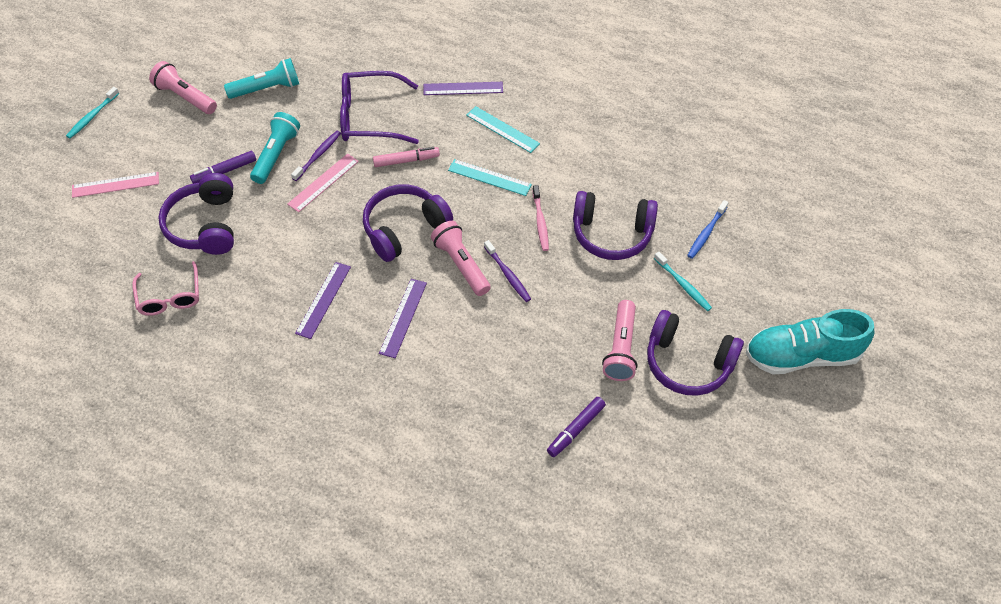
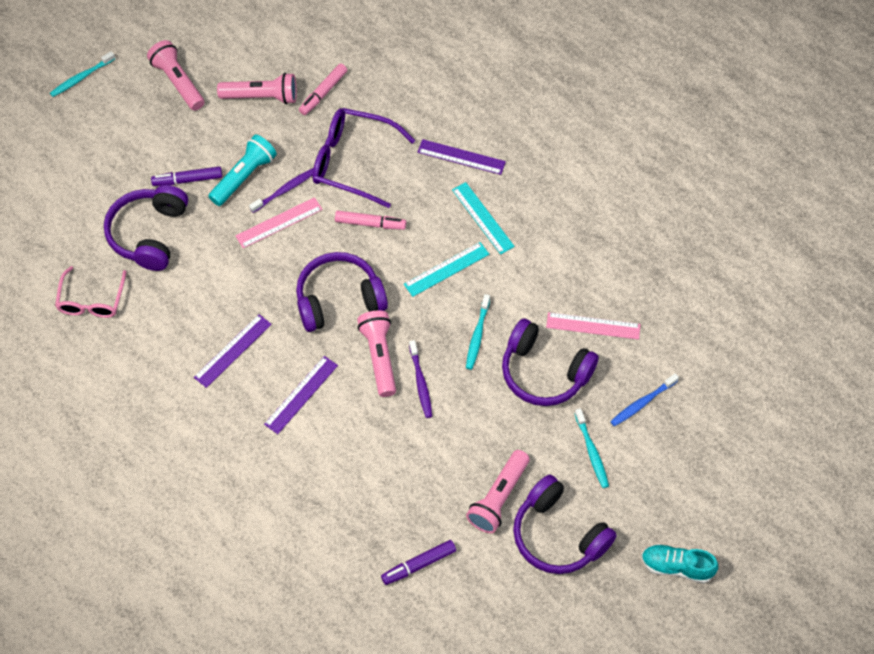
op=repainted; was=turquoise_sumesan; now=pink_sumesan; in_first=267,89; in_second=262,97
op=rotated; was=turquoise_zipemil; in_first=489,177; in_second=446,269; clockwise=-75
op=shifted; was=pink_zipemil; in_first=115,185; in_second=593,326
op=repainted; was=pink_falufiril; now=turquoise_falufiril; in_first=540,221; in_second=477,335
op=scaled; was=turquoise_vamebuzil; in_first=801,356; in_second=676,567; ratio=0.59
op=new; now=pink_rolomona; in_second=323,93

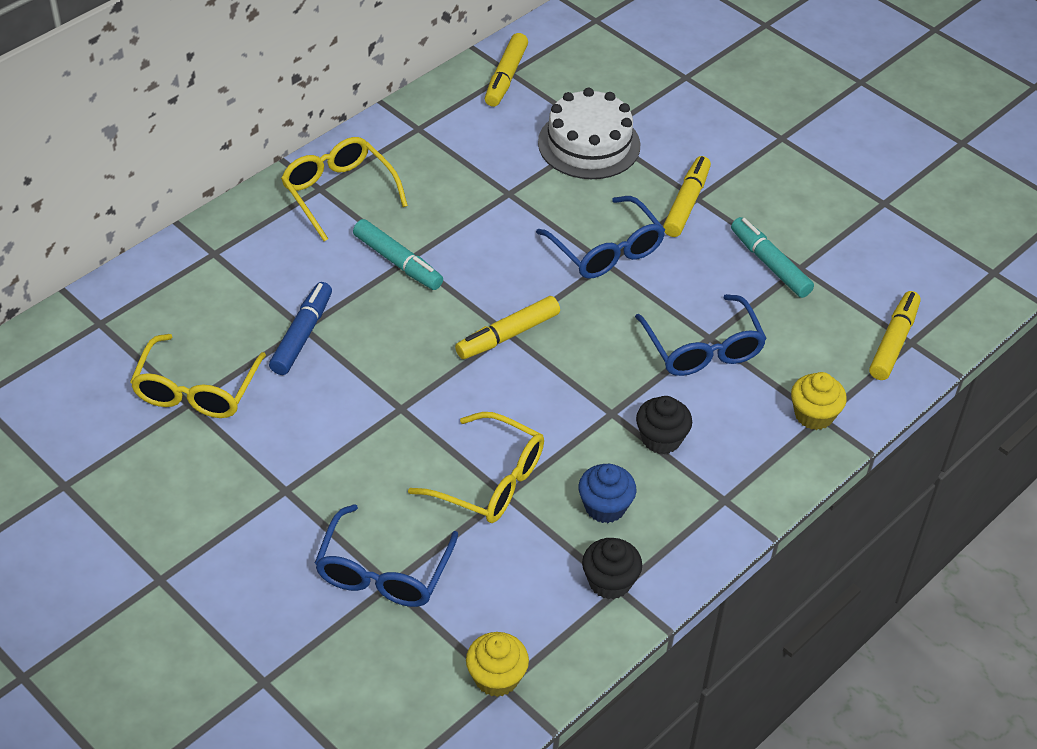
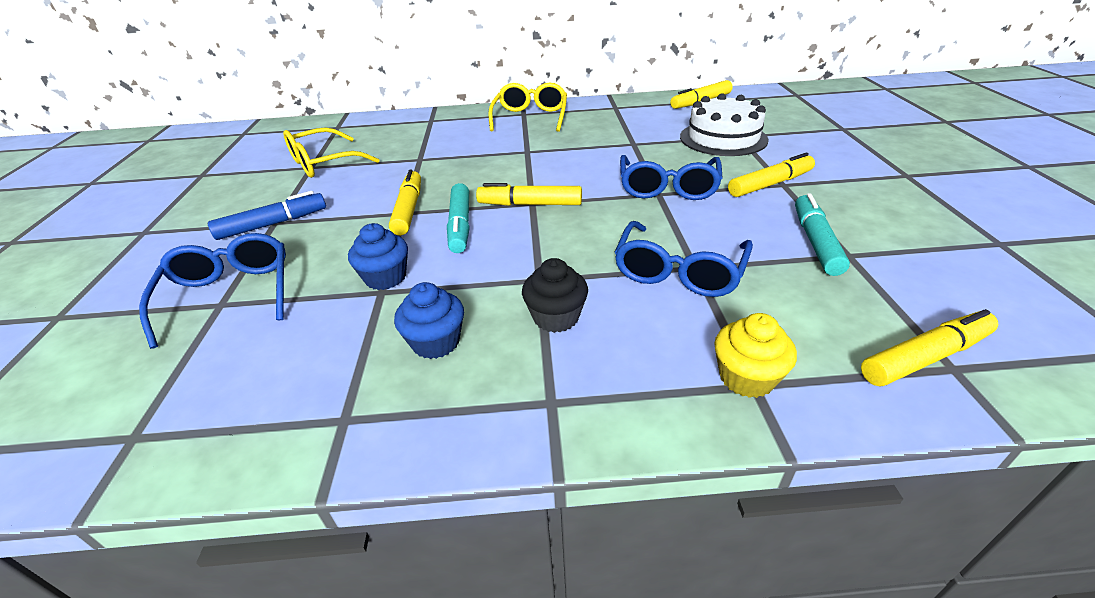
op=shifted; was=turquoise_rolomona; in_first=398,262; in_second=460,225
op=shifted; was=blue_rolomona; in_first=302,335; in_second=273,224
op=swapped; was=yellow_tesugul; now=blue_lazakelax; in_first=490,481; in_second=385,278
op=rotated; was=blue_tesugul; in_first=383,572; in_second=230,294; clockwise=105
op=gone; was=black_lazakelax; in_first=610,582
op=gone; was=yellow_lazakelax; in_first=496,677
op=new; now=yellow_rolomona; in_second=409,209

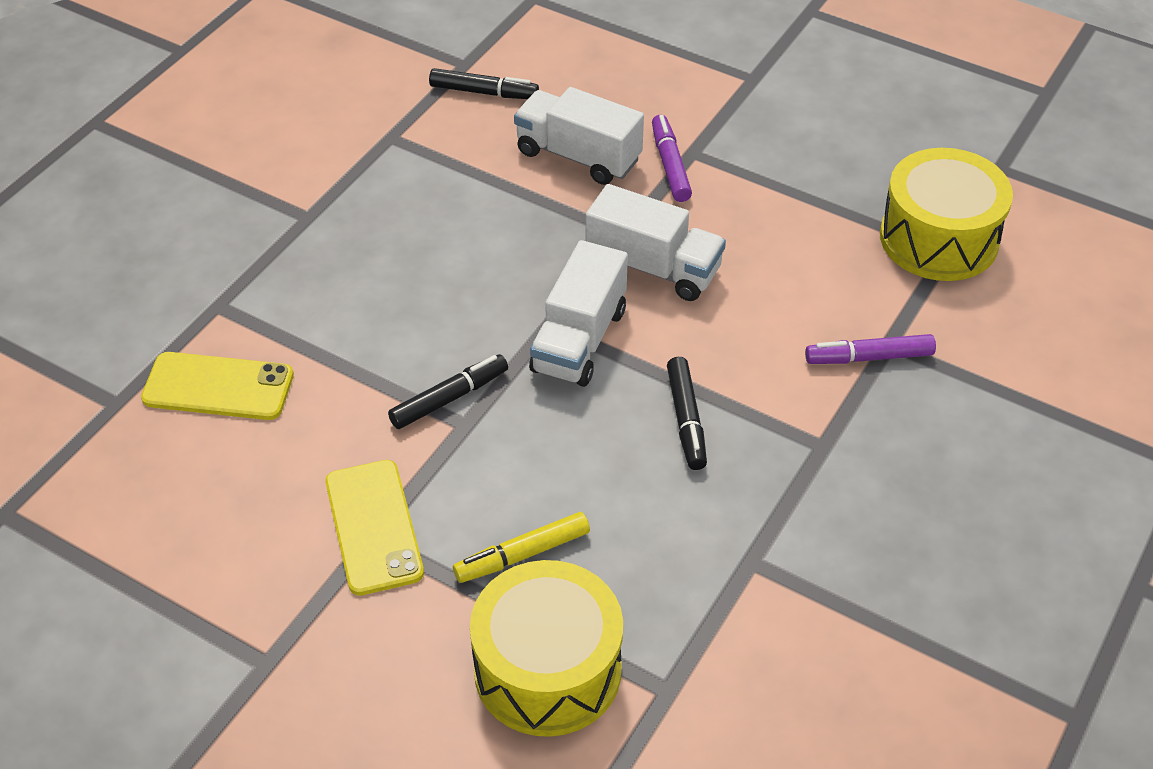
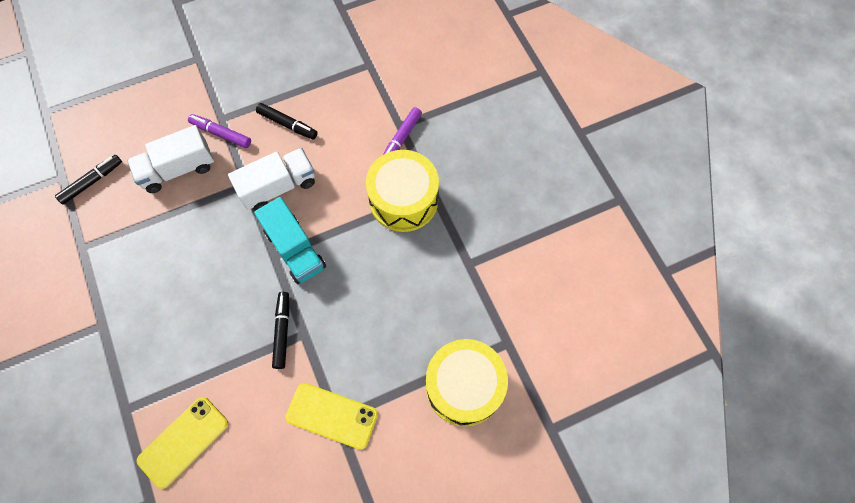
op=shifted; was=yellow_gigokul; in_first=938,238; in_second=403,200
op=repainted; was=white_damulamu; now=turquoise_damulamu; in_first=579,340; in_second=295,249
op=shifted; was=black_rolomona; in_first=686,420; in_second=287,124
op=gone; was=yellow_rolomona; in_first=522,555

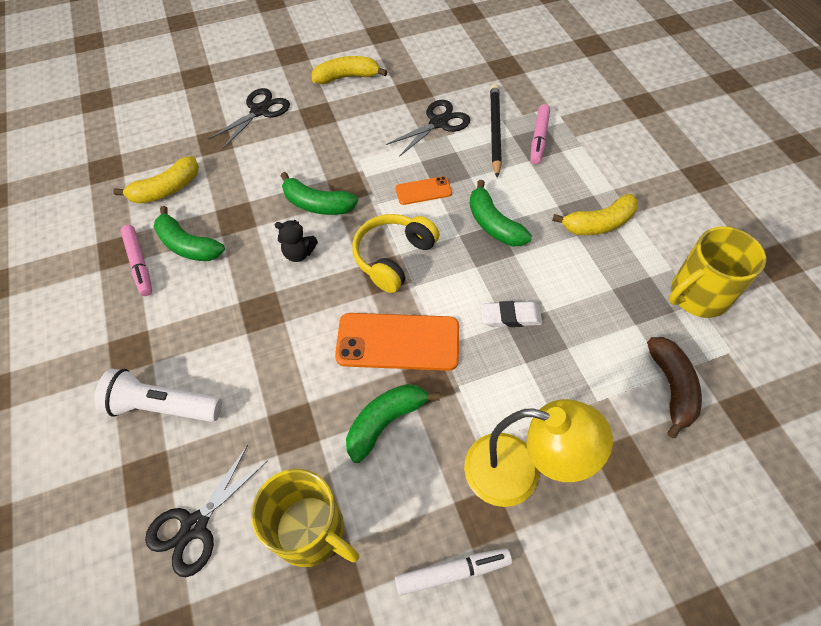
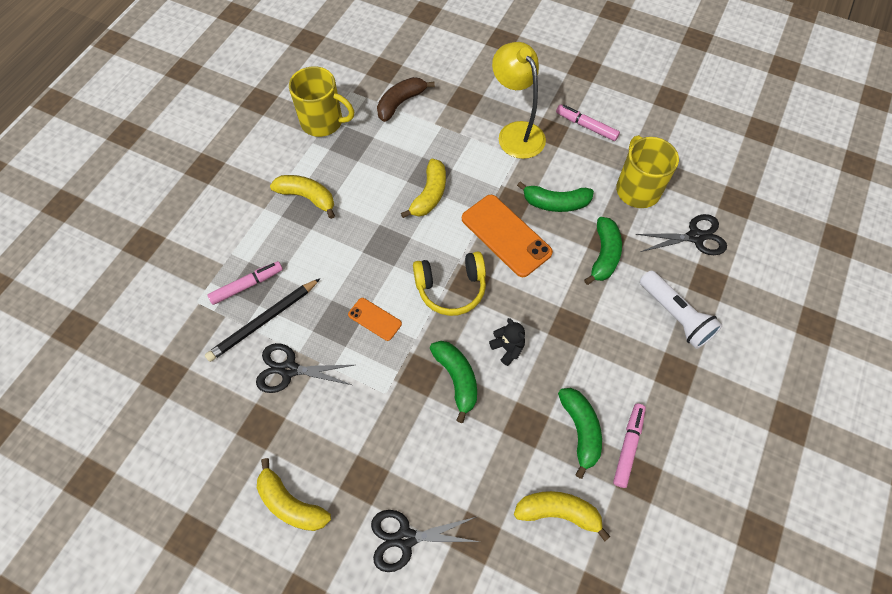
op=shifted; was=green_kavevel; in_first=493,224; in_second=604,255
op=swapped; was=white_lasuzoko; now=yellow_kavevel; in_first=510,317; in_second=429,195
op=repainted; was=white_rolomona; now=pink_rolomona; in_first=452,572; in_second=586,126

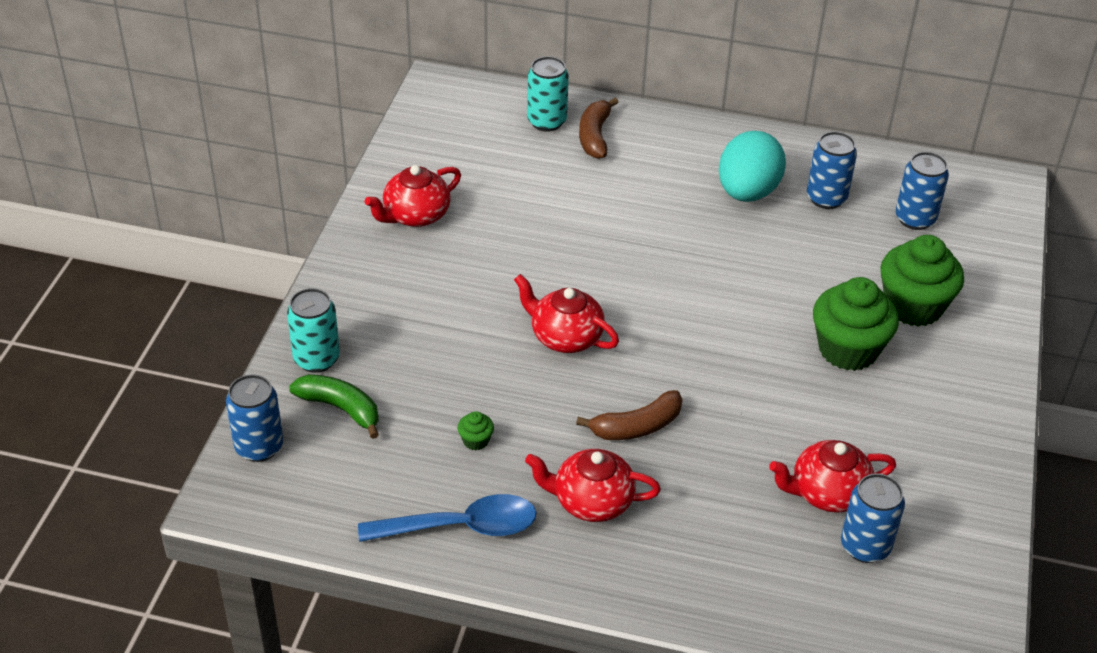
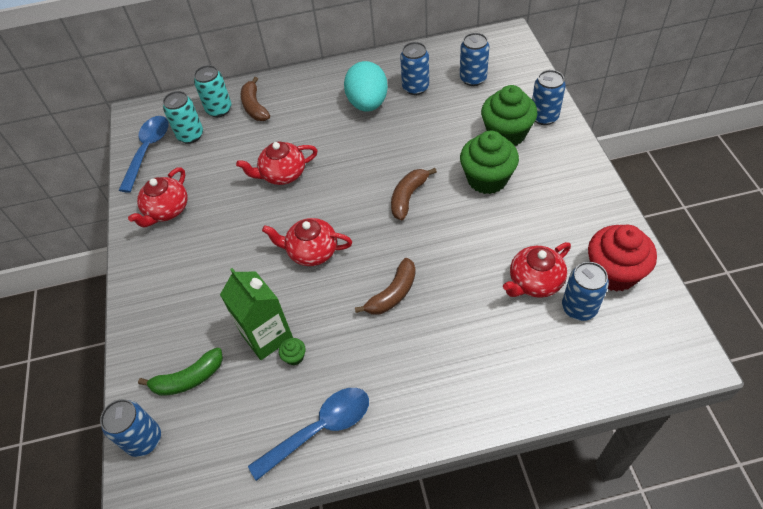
op=shifted; was=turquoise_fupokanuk; in_first=316,359; in_second=190,135
op=rotated; was=green_kavevel; in_first=341,408; in_second=188,379; clockwise=150
op=shifted; was=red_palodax; in_first=591,502; in_second=282,174
op=new; now=blue_fupokanuk; in_second=544,117
op=new; now=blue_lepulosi; in_second=148,150
op=new; now=brown_kavevel; in_second=408,197
op=new; now=red_lazakelax; in_second=614,273
op=new; now=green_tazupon; in_second=267,336

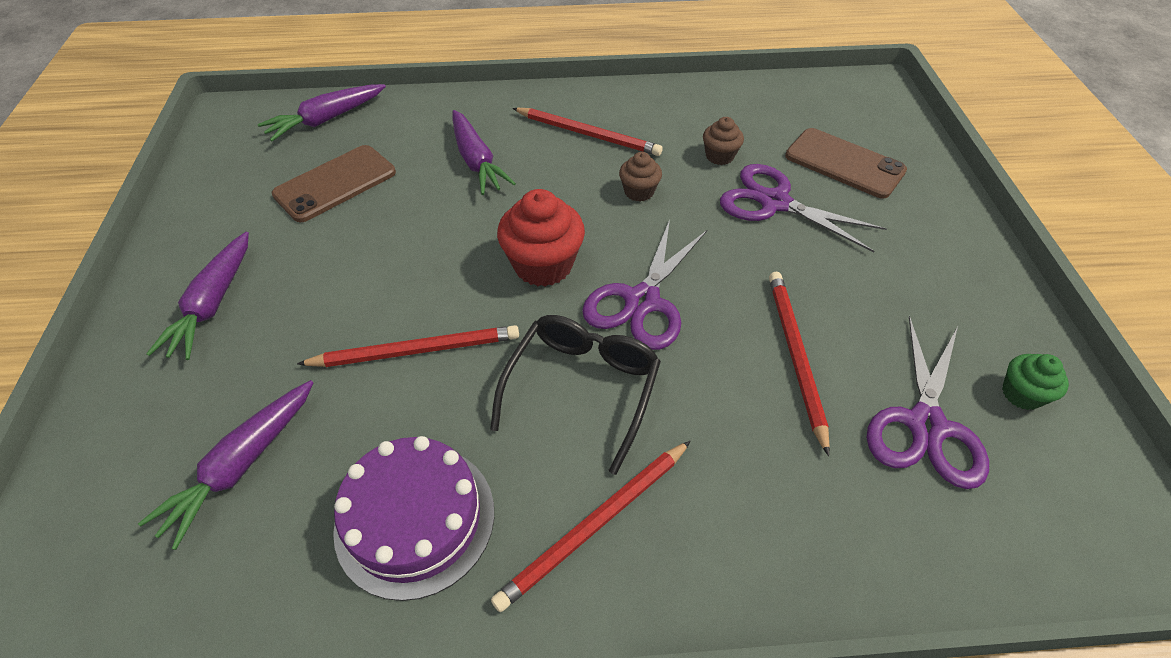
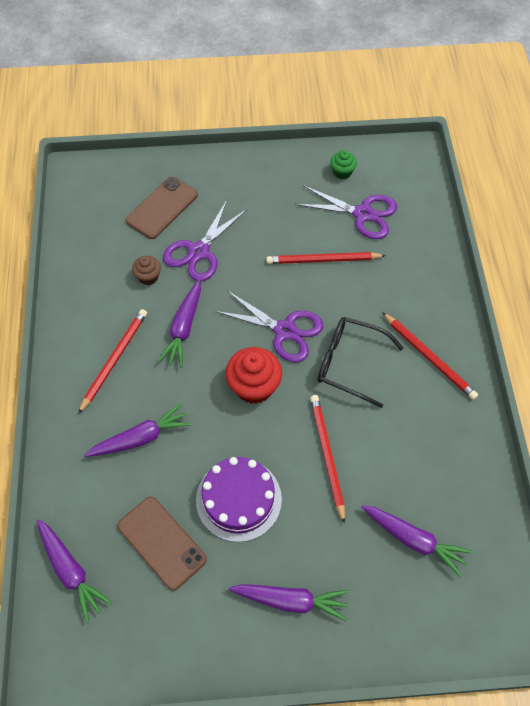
op=swapped; was=brown_lazakelax; now=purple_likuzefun; in_first=639,192; in_second=184,328
op=shifted; was=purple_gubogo; in_first=415,519; in_second=238,499

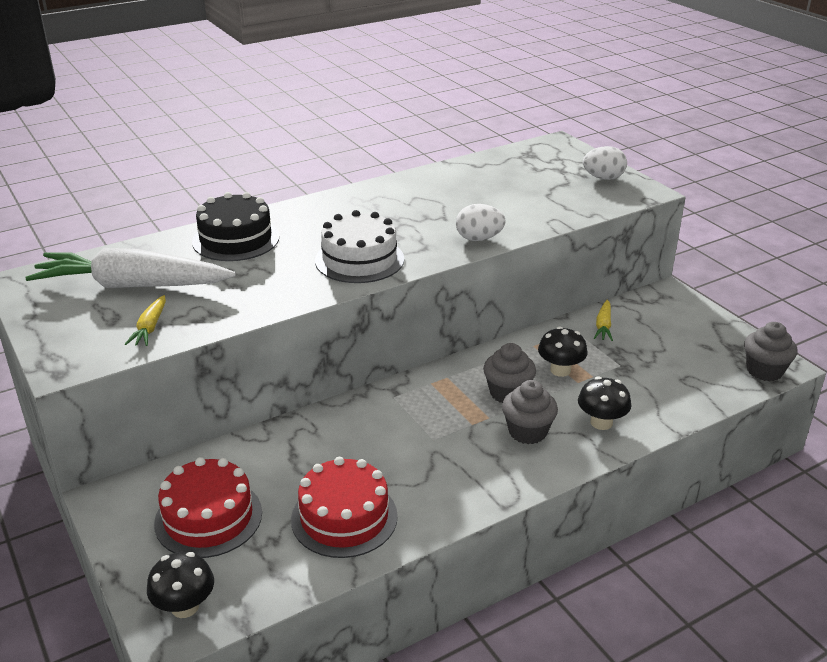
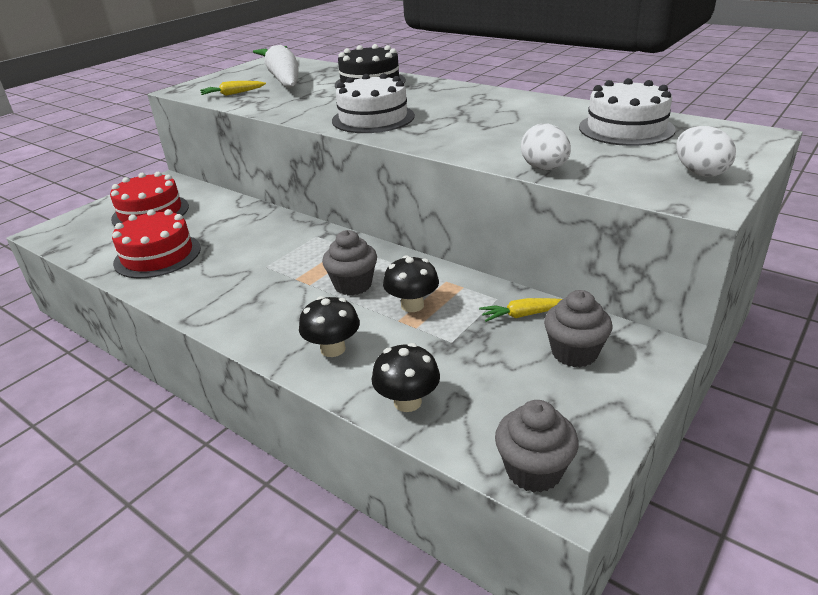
op=shifted; was=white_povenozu; in_first=479,238; in_second=544,168
op=shifted; was=grey_lazakelax; in_first=527,432; in_second=574,353
op=shifted; was=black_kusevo; in_first=185,607; in_second=407,402
op=new; now=white_gubogo; in_second=626,128

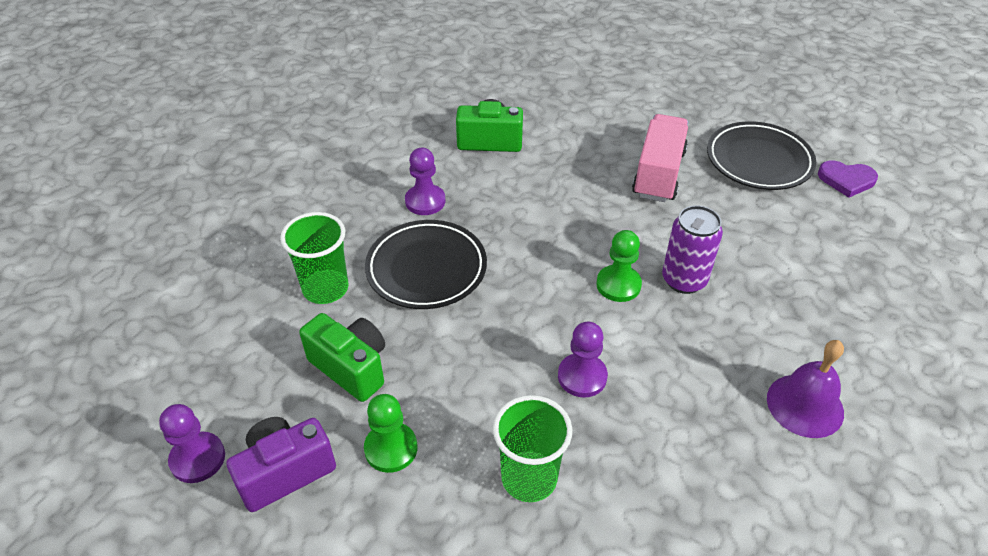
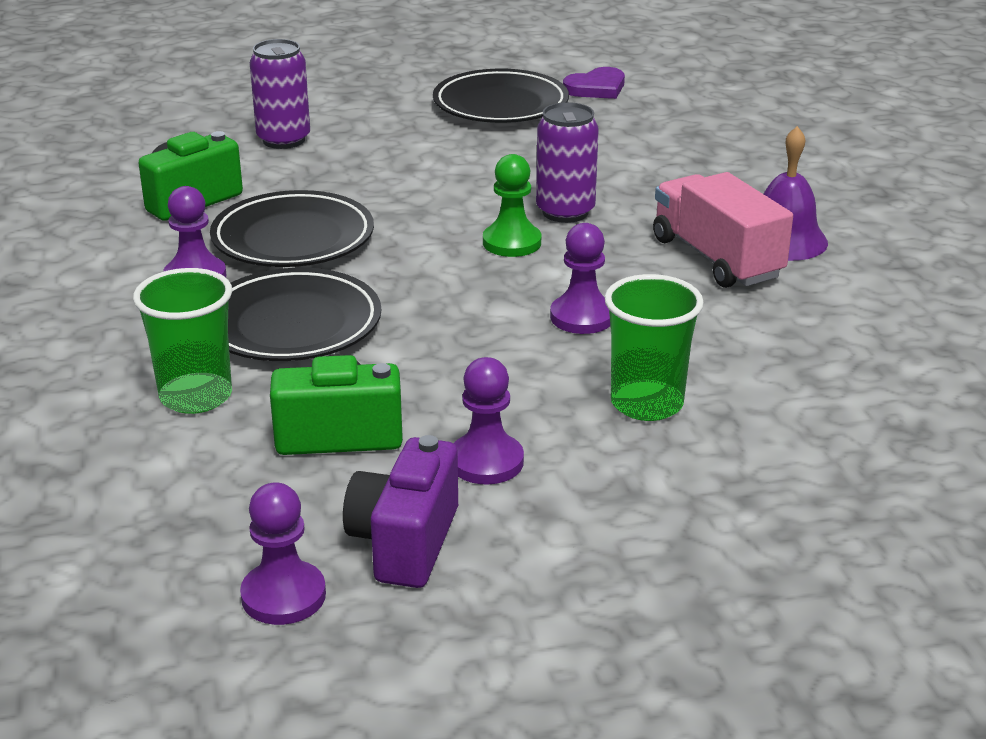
op=shifted; was=pink_damulamu; in_first=658,174; in_second=716,258
op=repainted; was=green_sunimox; now=purple_sunimox; in_first=391,448; in_second=486,462
op=new; now=purple_fupokanuk; in_second=283,140
op=new; now=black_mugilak; in_second=293,239

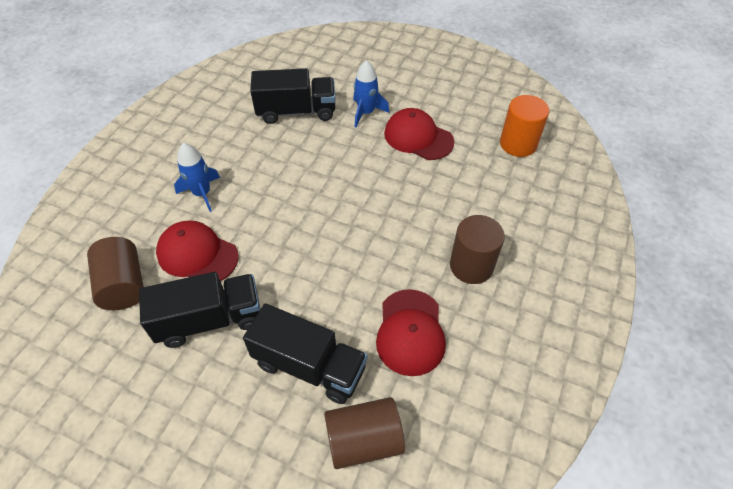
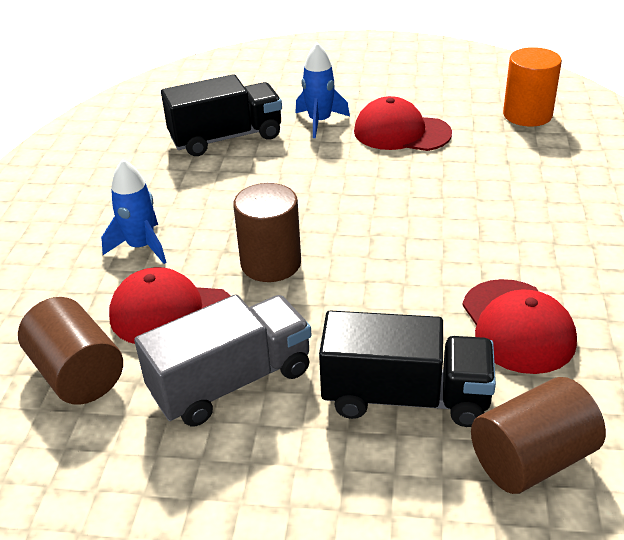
op=shifted; was=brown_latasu; in_first=471,266; in_second=271,263
op=repainted; was=black_damulamu; now=grey_damulamu; in_first=210,320; in_second=231,382

